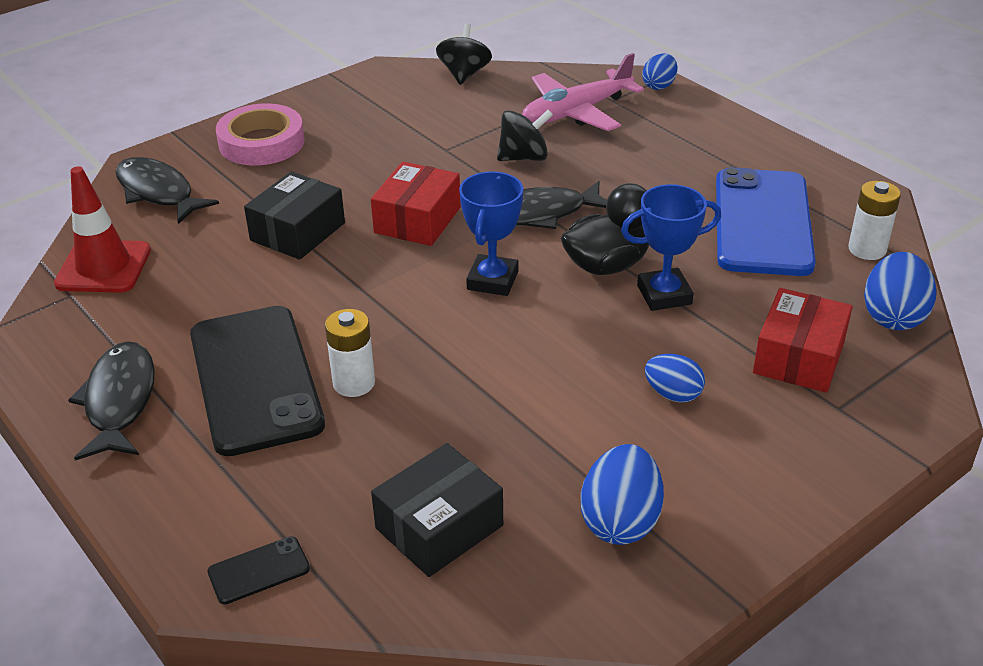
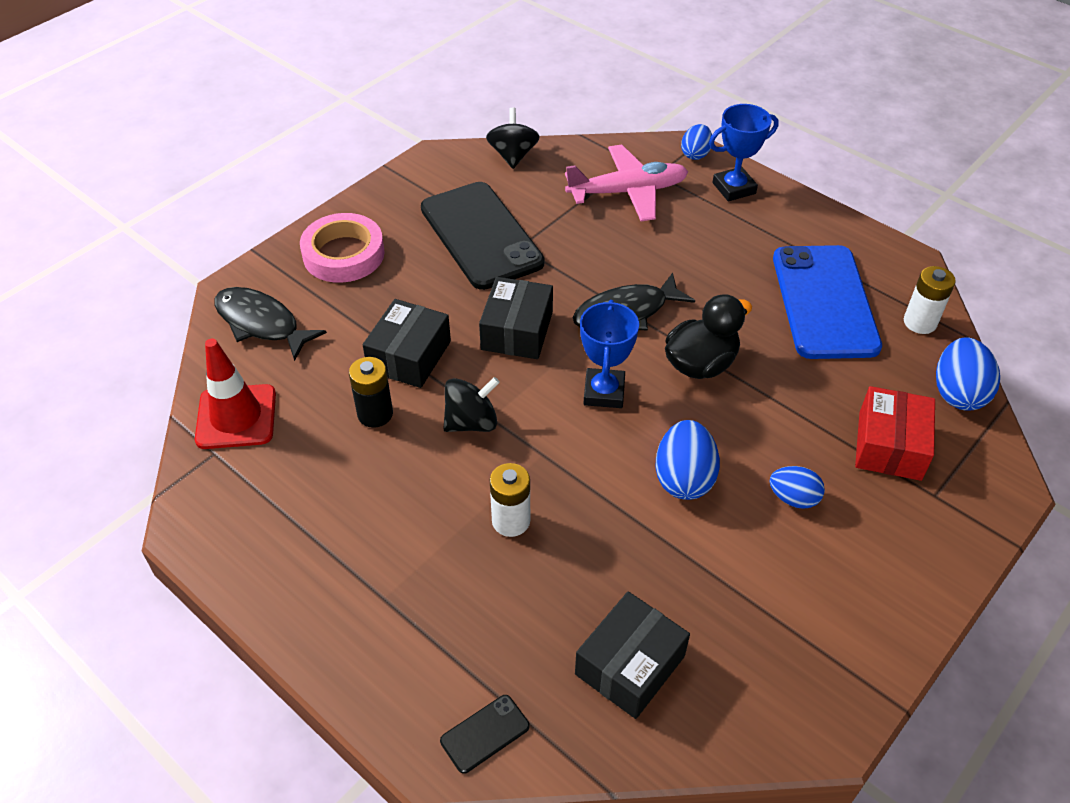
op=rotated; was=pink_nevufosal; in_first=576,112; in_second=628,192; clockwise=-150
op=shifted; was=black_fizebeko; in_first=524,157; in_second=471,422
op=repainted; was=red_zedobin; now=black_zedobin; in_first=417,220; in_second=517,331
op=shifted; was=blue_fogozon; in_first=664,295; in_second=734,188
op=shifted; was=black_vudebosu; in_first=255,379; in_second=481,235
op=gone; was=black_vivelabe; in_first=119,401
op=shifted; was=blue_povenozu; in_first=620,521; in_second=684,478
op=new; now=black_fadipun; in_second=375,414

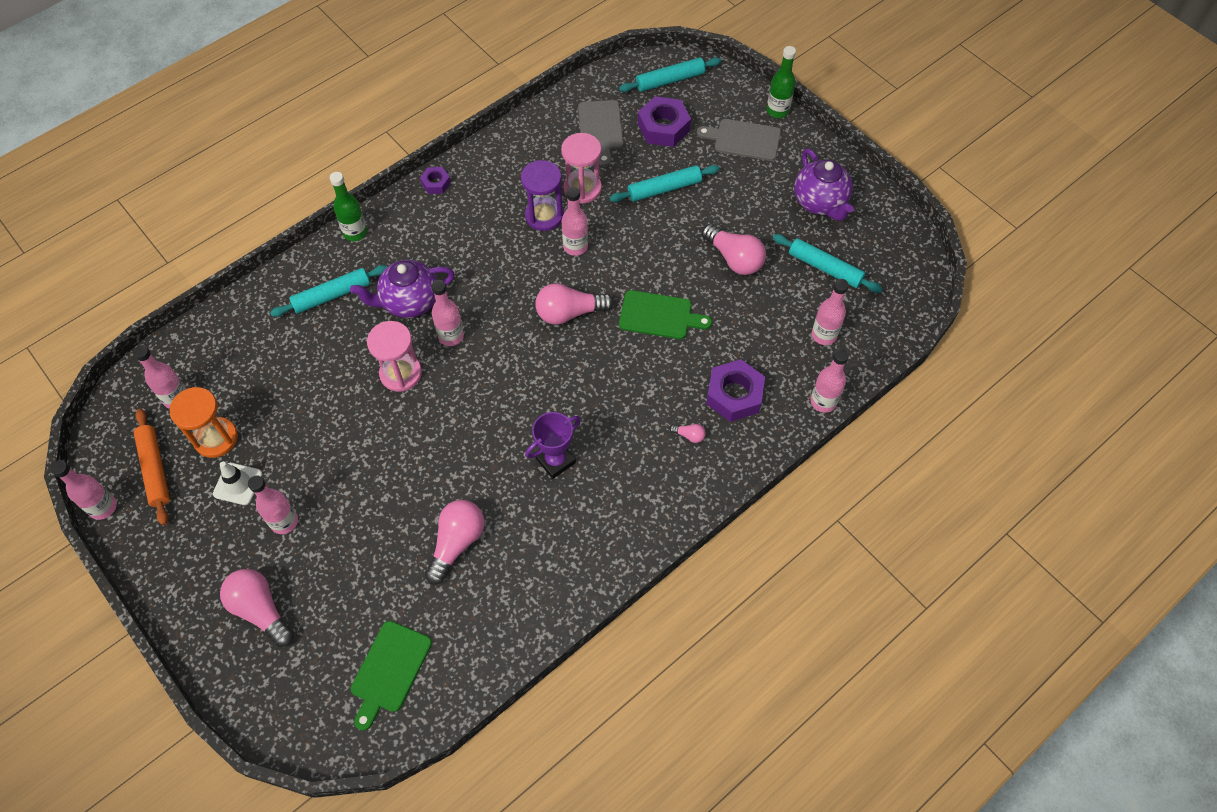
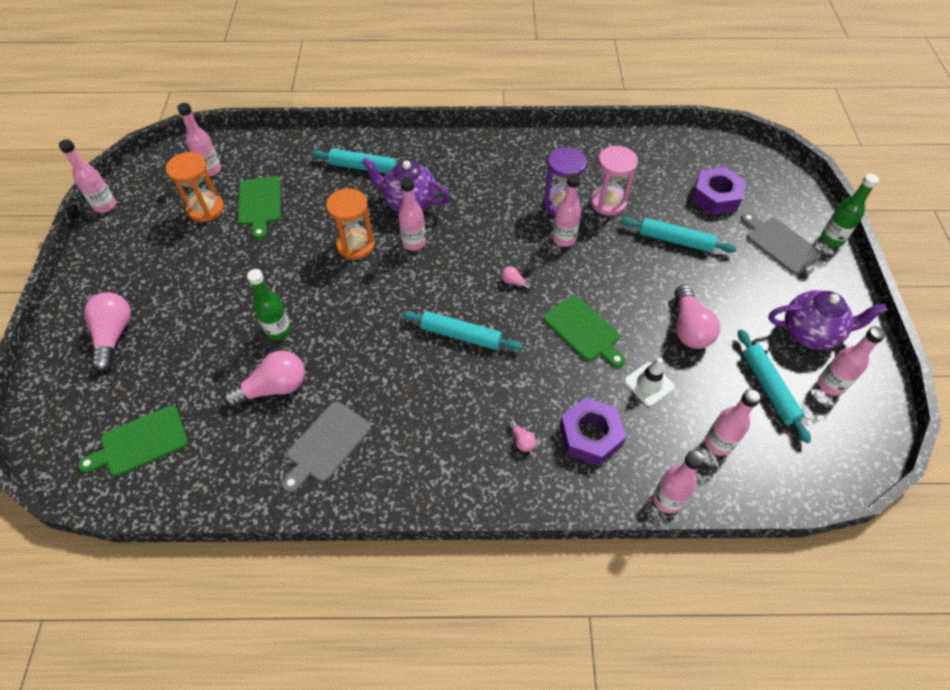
op=shifted; was=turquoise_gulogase; in_first=670,80; in_second=461,335
op=shifted; was=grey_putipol; in_first=600,129; in_second=326,444
op=rotated; was=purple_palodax; in_first=820,202; in_second=811,333; clockwise=-105
op=gone; was=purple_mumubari; in_first=436,183
op=shifted; was=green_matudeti; in_first=355,232; in_second=278,330
op=scaled; was=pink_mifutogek; in_first=569,313; in_second=514,282; ratio=0.45
op=repainted; was=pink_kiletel; now=orange_kiletel; in_first=401,373; in_second=356,245
op=gone; was=orange_gulogase; in_first=155,469
op=gone; was=purple_fogozon; in_first=555,460
op=shifted; was=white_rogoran; in_first=238,484; in_second=649,384
op=shifted; was=pink_matudeti; in_first=284,521; in_second=830,385
op=new; now=green_putipol; in_second=260,204

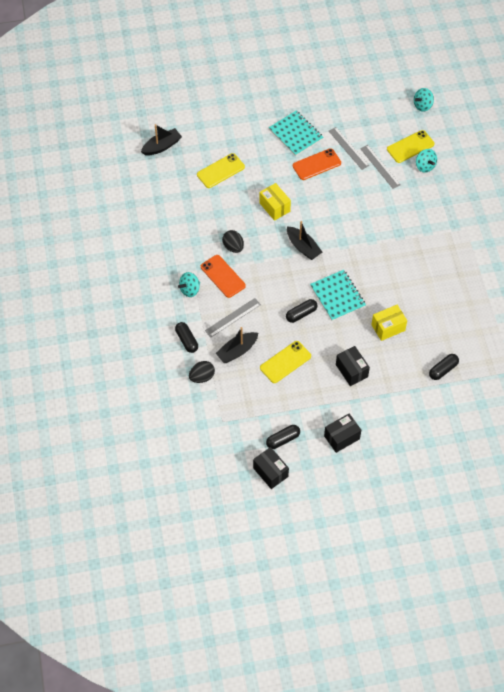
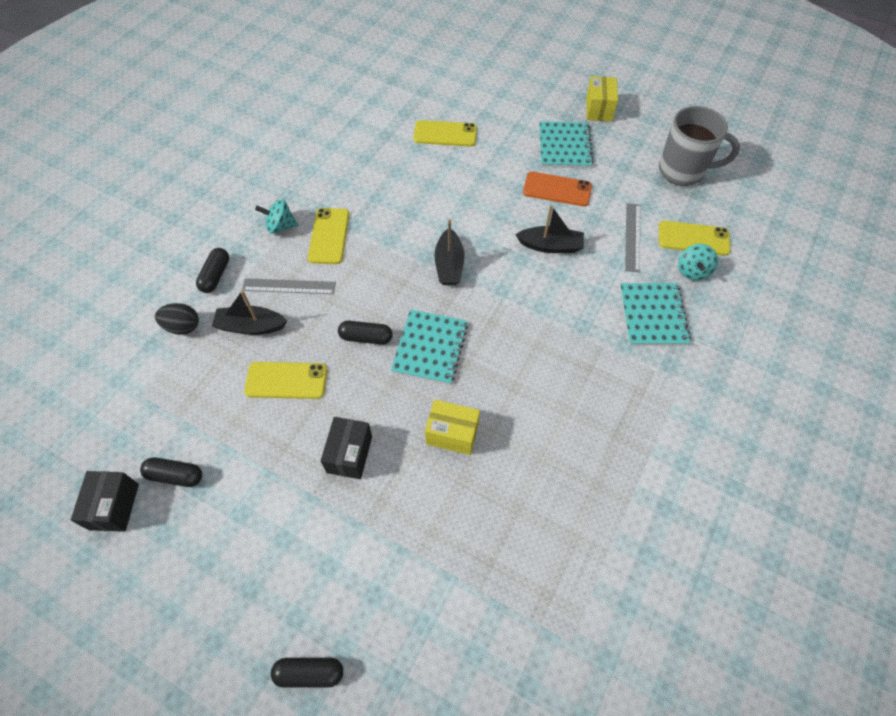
op=gone; was=turquoise_fizebeko; in_first=422,105
op=shifted; was=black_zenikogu; in_first=162,146; in_second=550,246
op=gone; was=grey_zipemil; in_first=348,148
op=shifted; was=yellow_zedobin; in_first=274,207; in_second=599,109
op=gone; was=black_povenozu; in_first=233,247
op=repainted; was=orange_vudebosu; now=yellow_vudebosu; in_first=222,276; in_second=329,236
op=shifted; was=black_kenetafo; in_first=443,370; in_second=309,673
op=gone; was=black_zedobin; in_first=342,437
op=new; now=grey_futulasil; in_second=683,171
op=new; now=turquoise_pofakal; in_second=652,315

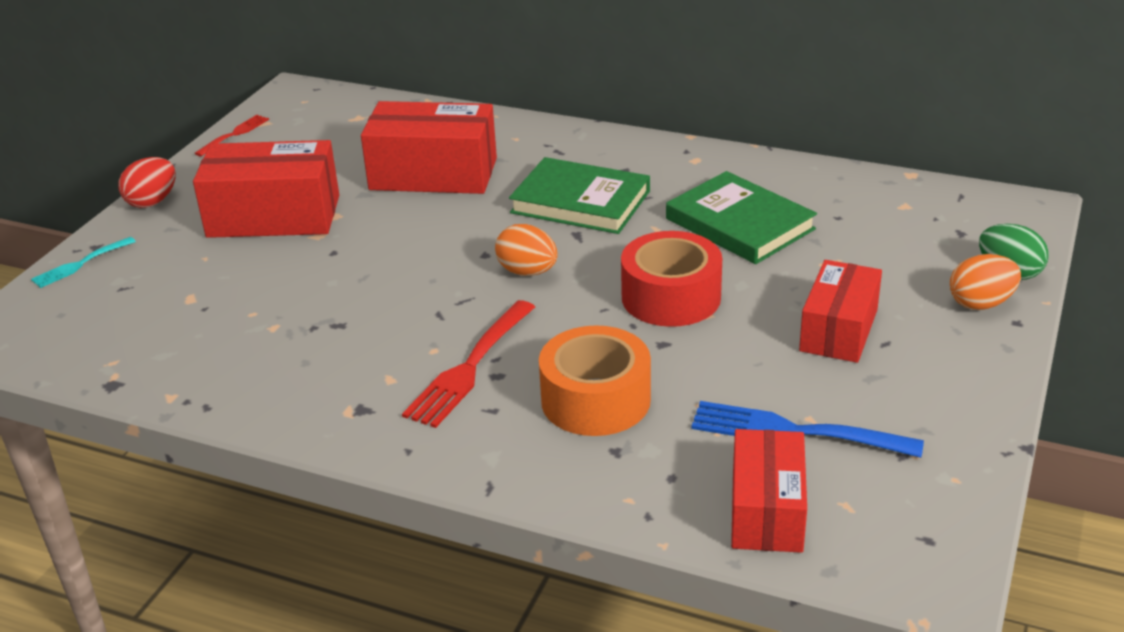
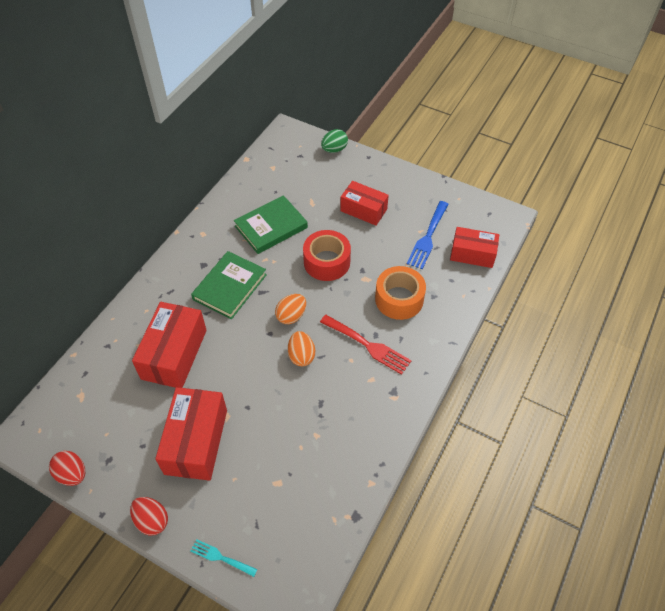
op=swapped; was=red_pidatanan; now=red_povenozu; in_first=234,134; in_second=72,474
op=rotated; was=turquoise_pidatanan; in_first=80,264; in_second=221,557; clockwise=150
op=shifted; was=orange_povenozu; in_first=981,303; in_second=301,356

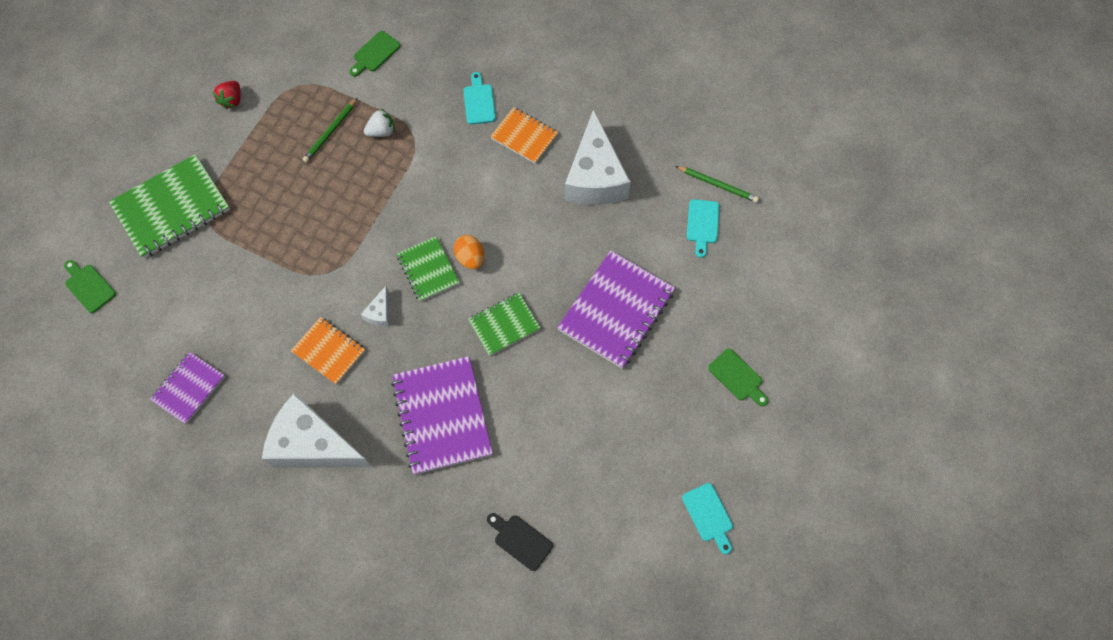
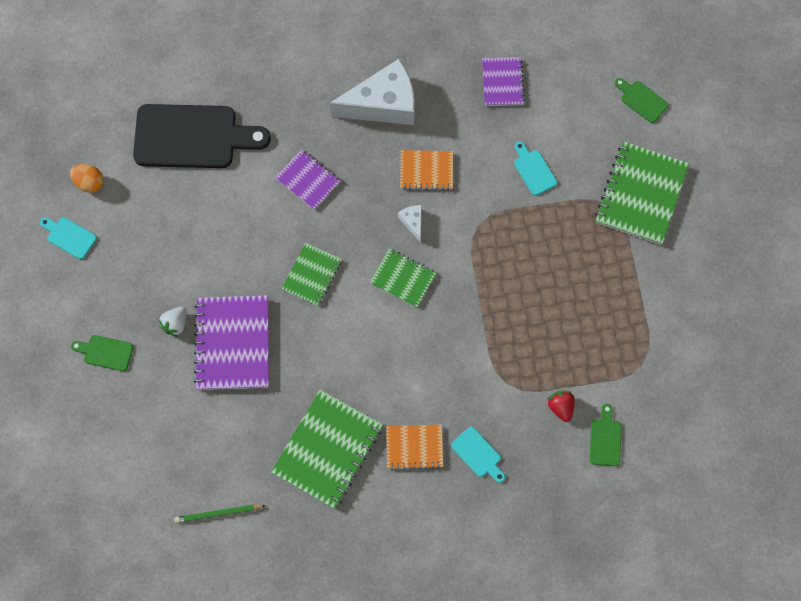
op=shifted; was=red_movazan; in_first=232,100; in_second=560,407
op=gone; was=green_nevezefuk; in_first=330,132
op=shifted; was=white_movazan; in_first=381,131; in_second=175,324
op=swapped; was=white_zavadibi; now=green_pofakal; in_first=595,177; in_second=328,449
op=shifted; was=turquoise_putipol; in_first=702,224; in_second=533,170
op=shifted; was=orange_povenozu; in_first=470,258; in_second=90,182
op=rotated; was=green_putipol; in_first=89,286; in_second=641,100; clockwise=-150
op=scaled; was=purple_pofakal; in_first=442,416; in_second=308,180; ratio=0.58
op=scaled; was=black_putipol; in_first=520,540; in_second=192,137; ratio=2.32

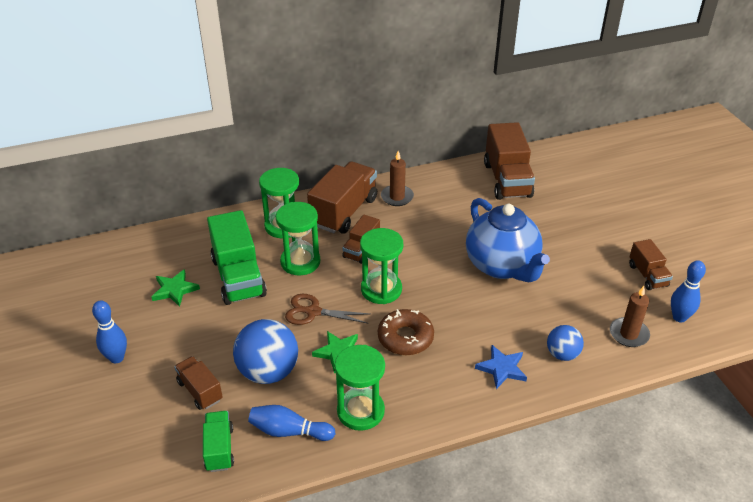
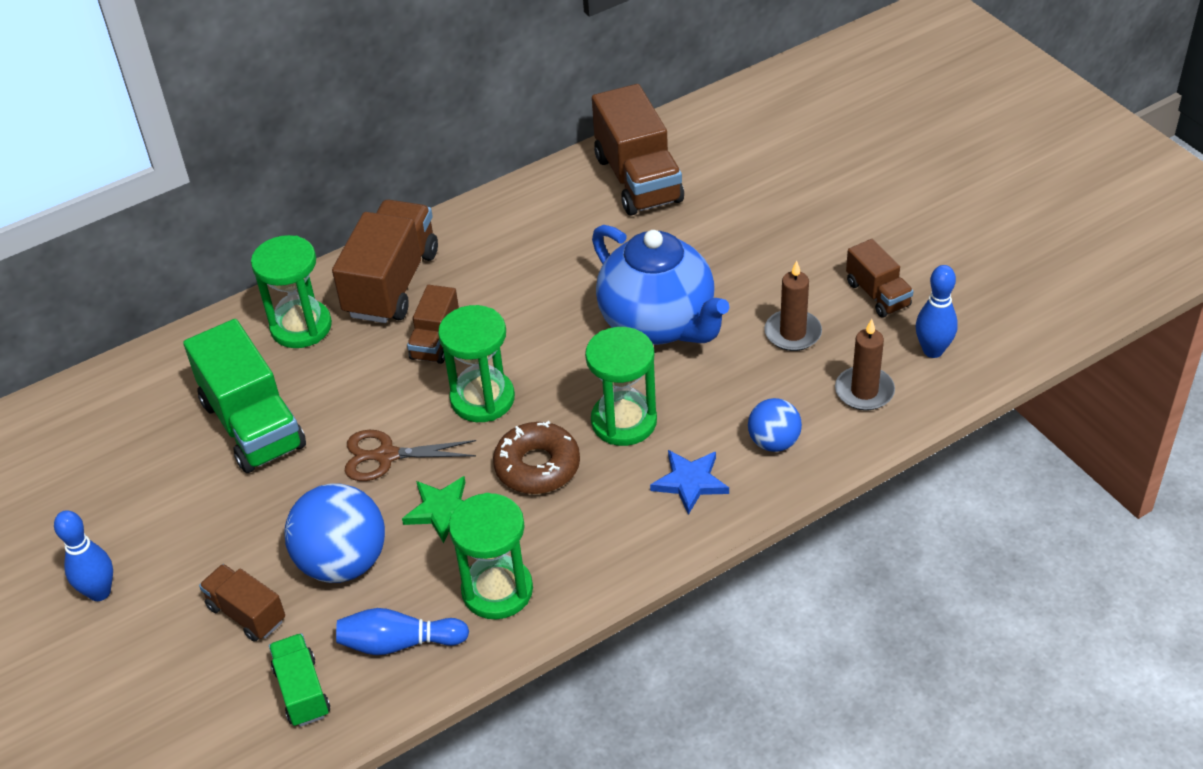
op=shifted; was=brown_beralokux; in_first=397,197; in_second=792,333
op=shifted; was=green_kiletel; in_first=300,262; in_second=624,421
op=gone; was=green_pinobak; in_first=174,290

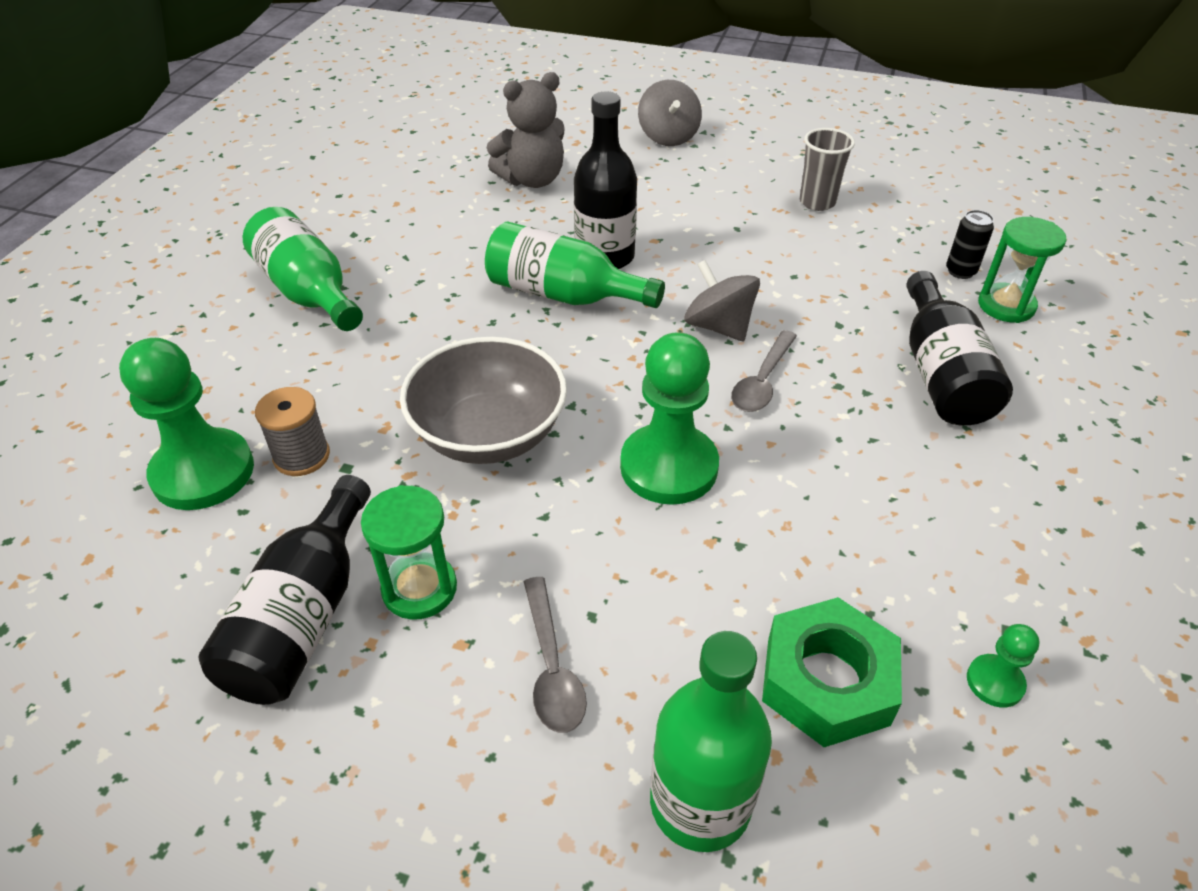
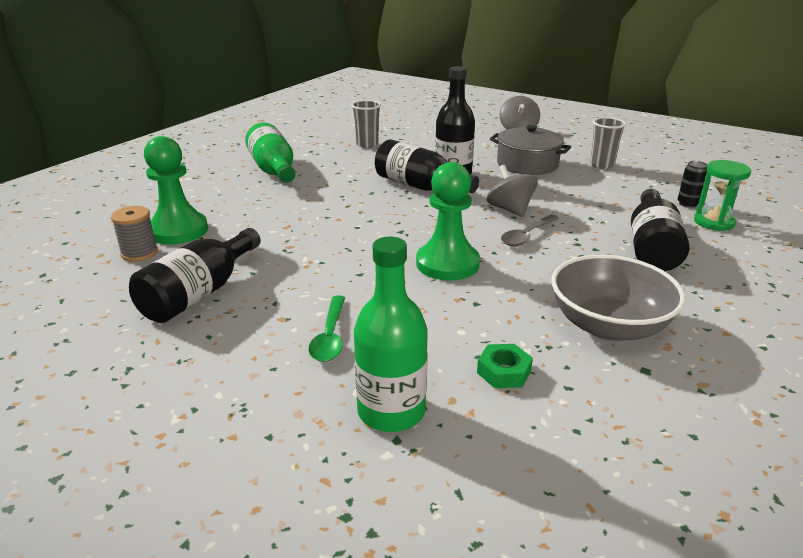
op=gone; was=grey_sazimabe; in_first=532,180
op=repainted; was=green_matudeti; now=black_matudeti; in_first=563,295; in_second=419,186
op=shifted; was=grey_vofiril; in_first=489,434; in_second=608,326
op=shifted; was=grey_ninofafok; in_first=301,456; in_second=139,253
op=gone; was=green_kiletel; in_first=419,589
op=repainted; was=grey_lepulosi; now=green_lepulosi; in_first=552,667; in_second=330,337
op=scaled; was=green_mumubari; in_first=827,681; in_second=504,372; ratio=0.56
op=gone; was=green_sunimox; in_first=995,682
op=new; now=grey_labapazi; in_second=367,144
op=new; now=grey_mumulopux; in_second=527,164

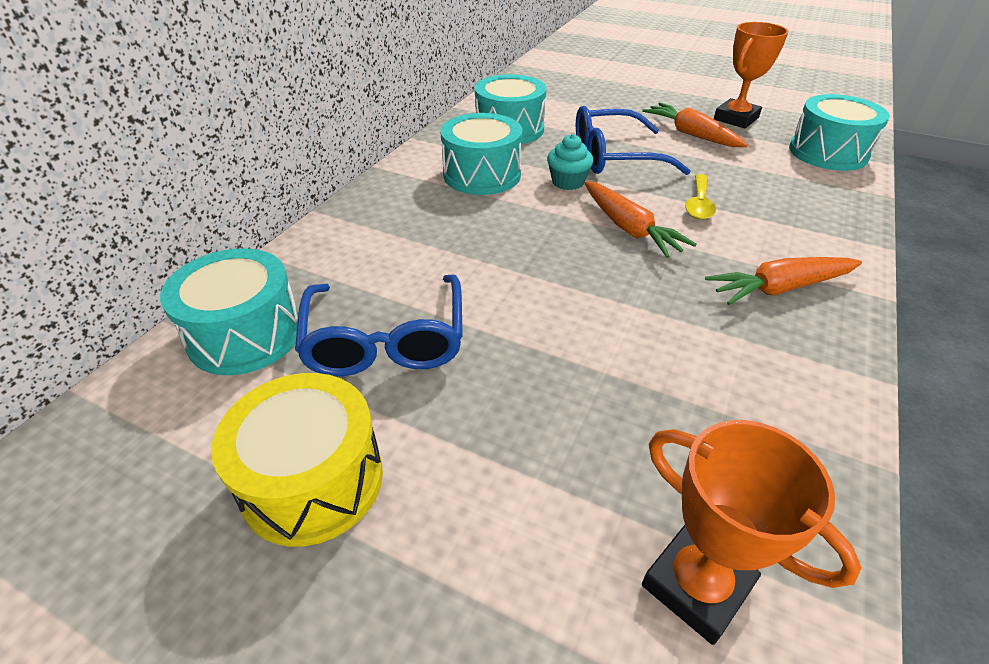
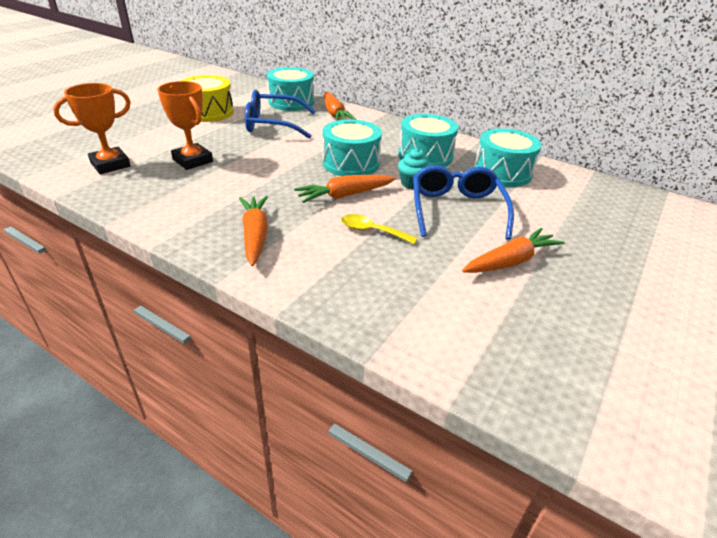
op=shifted; was=orange_fogozon; in_first=736,119; in_second=192,161
op=shifted; was=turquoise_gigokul; in_first=828,153; in_second=351,163
op=new; now=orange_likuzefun; in_second=335,114

